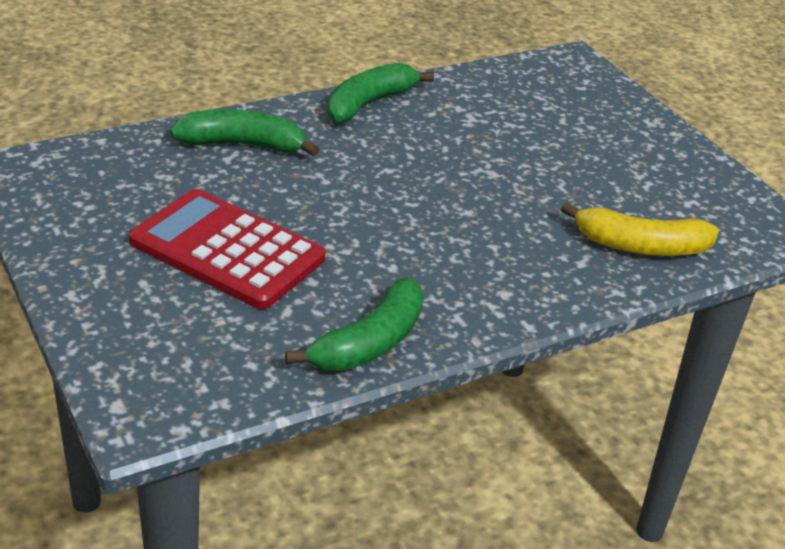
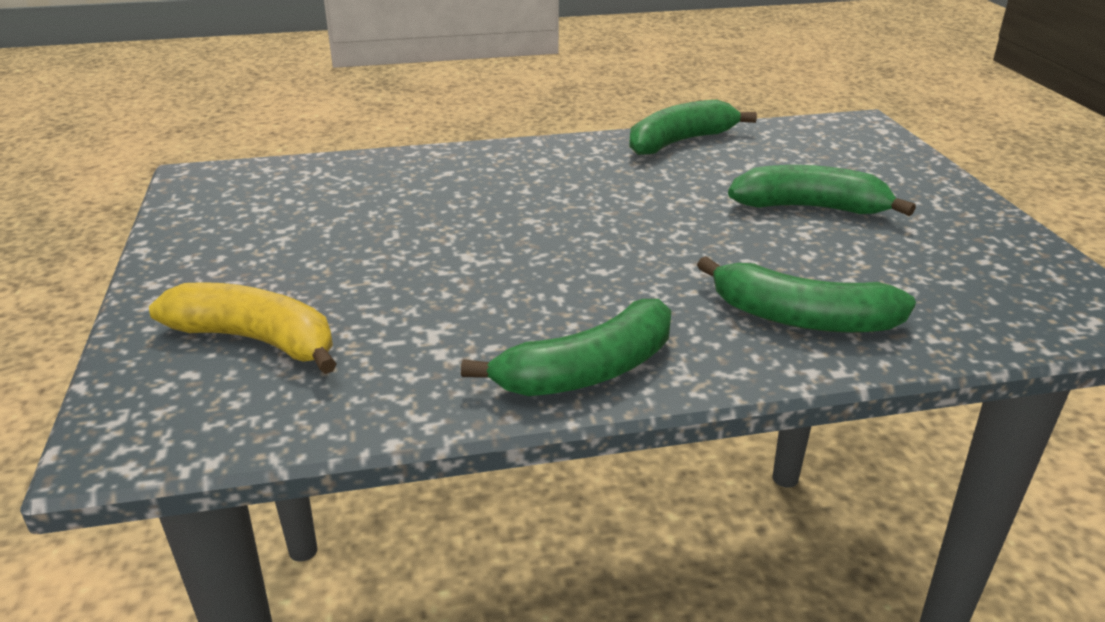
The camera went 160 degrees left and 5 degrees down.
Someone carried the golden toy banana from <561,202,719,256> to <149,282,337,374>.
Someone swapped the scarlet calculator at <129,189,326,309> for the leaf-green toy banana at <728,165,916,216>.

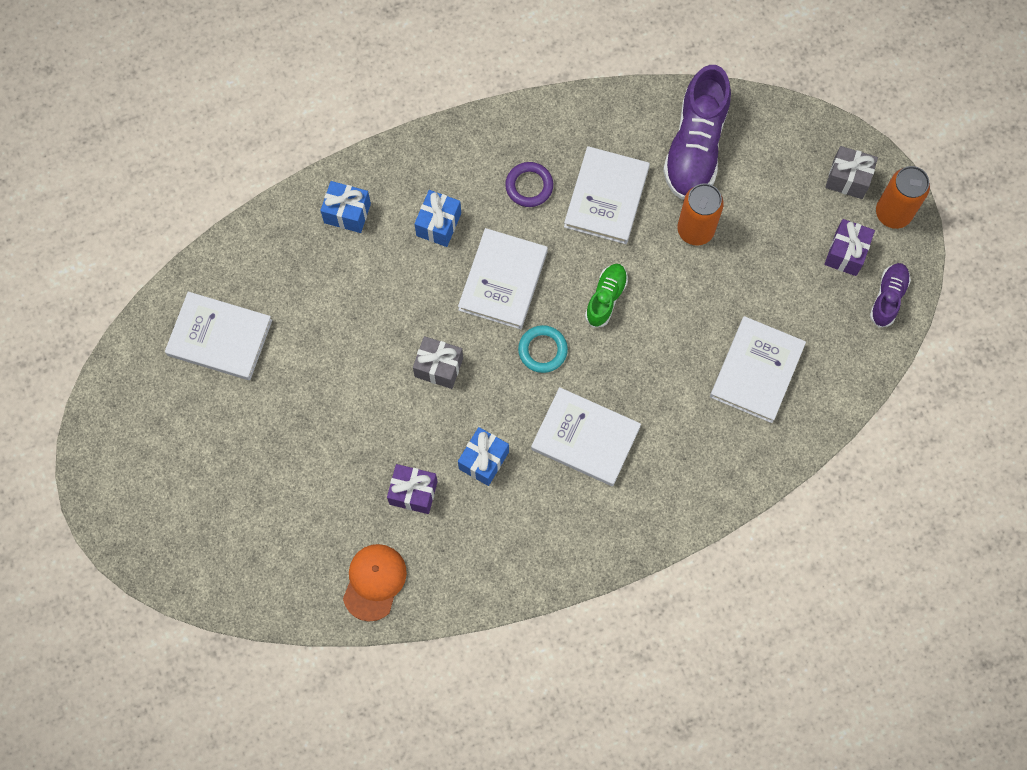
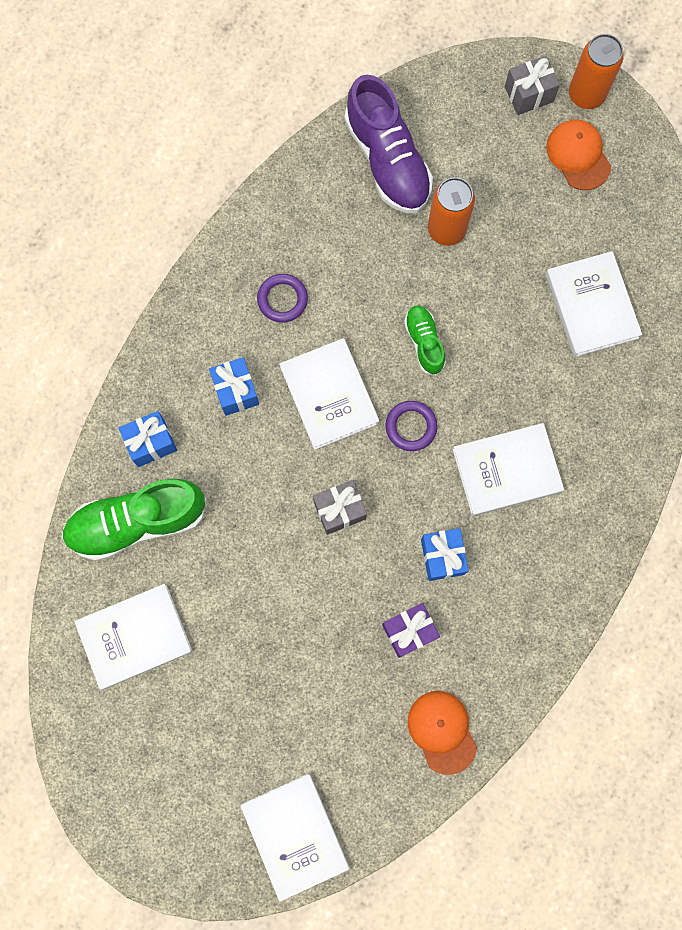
The camera went 40 degrees left and 5 degrees up.
Someone took away the purple sneaker at <870,263,911,328>.
Someone put down the leaf-green sneaker at <61,479,207,561>.
Someone carried the snow-white hardback from <564,146,650,244> to <240,773,349,902>.
Someone swapped the purple wrapped gift at <824,219,875,276> for the orange baseball cap at <546,119,611,190>.
Someone repainted the aqua ring at <518,325,568,373>, which became the purple ring at <386,401,437,451>.

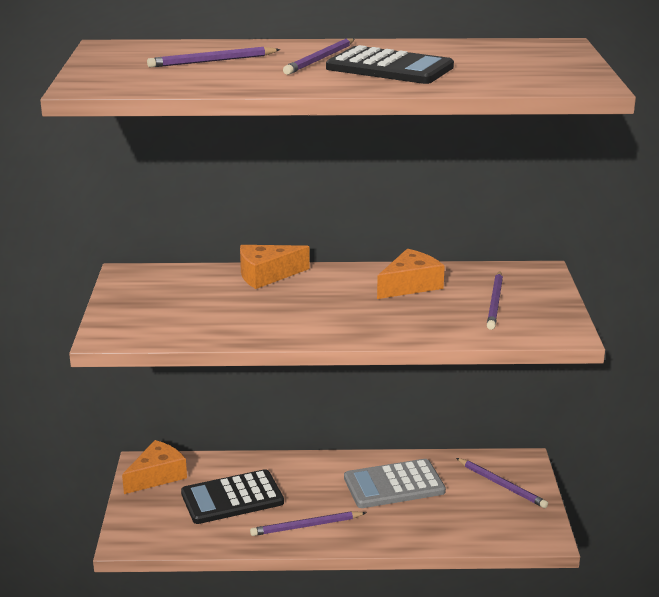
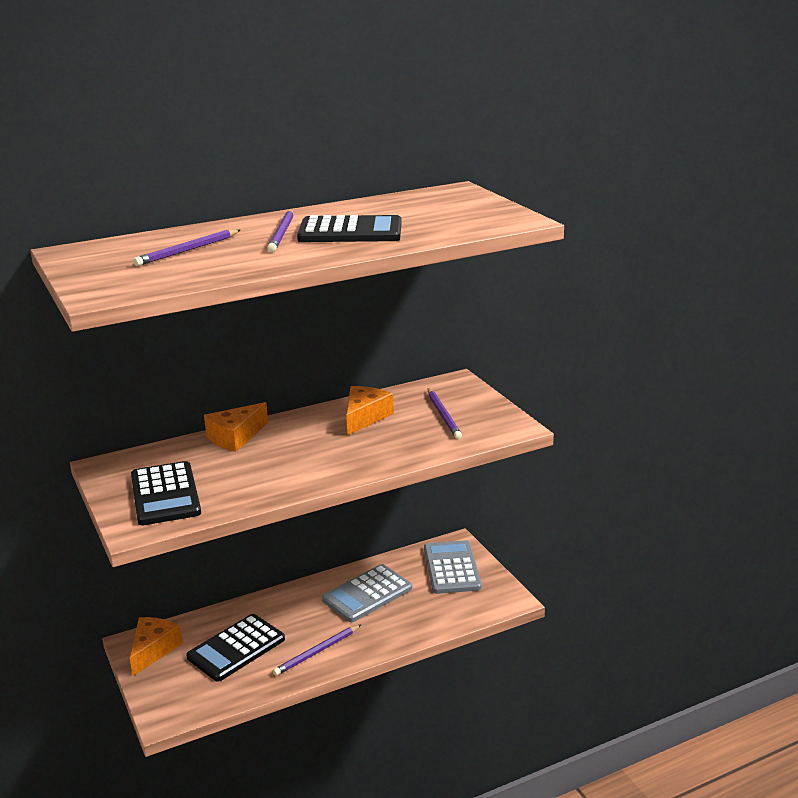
The camera went 25 degrees left and 0 degrees up.
Someone put down the ebony calculator at <131,461,201,525>.
Someone swapped the purple pencil at <456,458,548,508> for the ash-grey calculator at <424,540,482,594>.

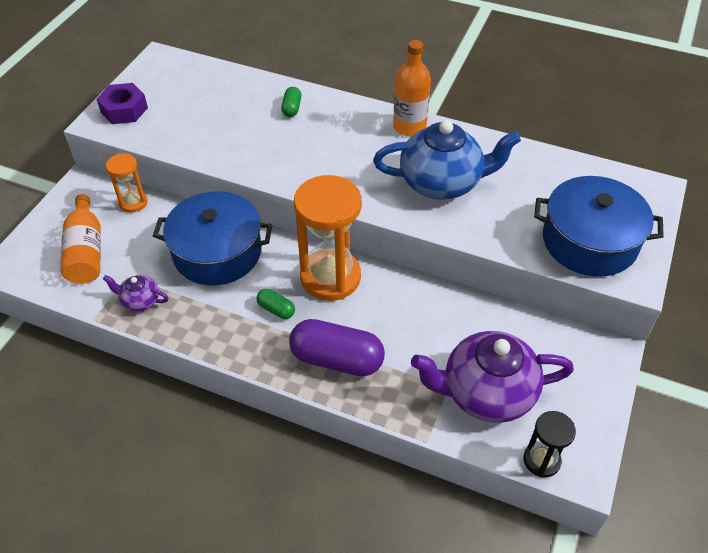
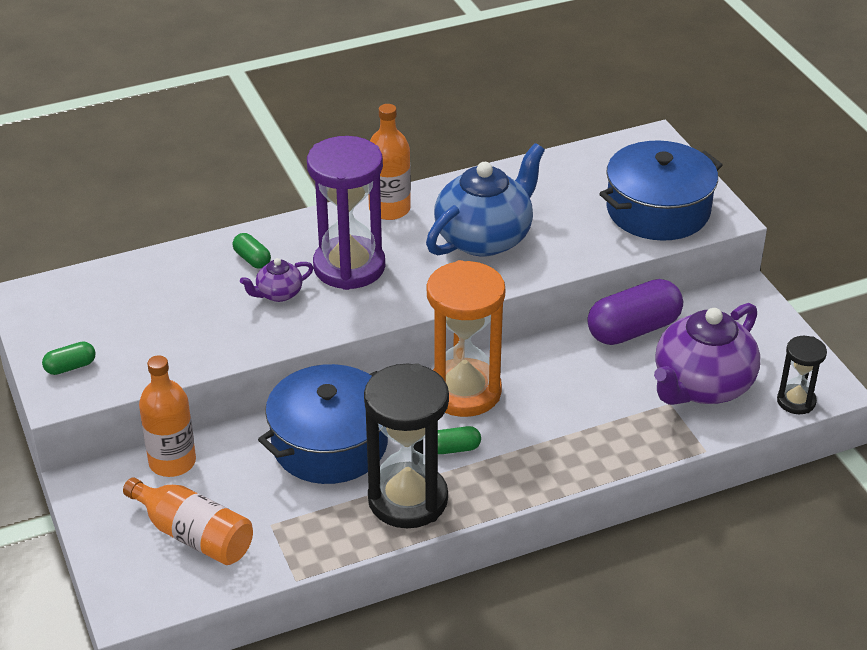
The camera went 45 degrees left and 10 degrees down.
Someone put down the purple sandglass at <307,136,385,290>.
Someone put down the ebony sandglass at <364,363,449,528>.
Someone carried the purple teapot from <103,275,169,312> to <240,258,313,302>.
Someone carried the purple capsule from <289,319,385,376> to <587,279,683,345>.
Someone swapped the purple hex nut at <96,83,148,124> for the leaf-green capsule at <42,341,96,375>.
Someone swapped the orange sandglass at <106,153,148,213> for the orange drink bottle at <139,355,196,477>.

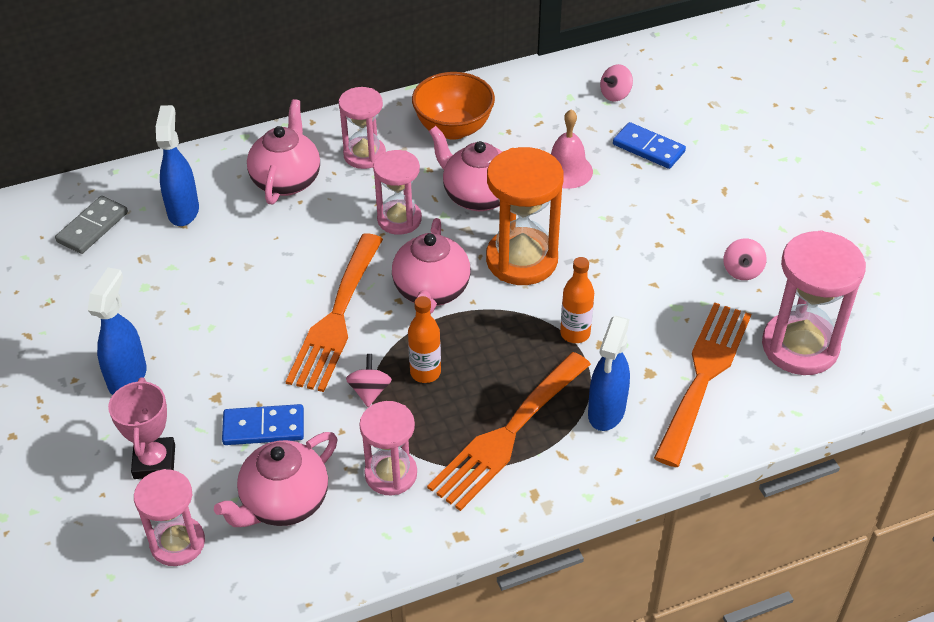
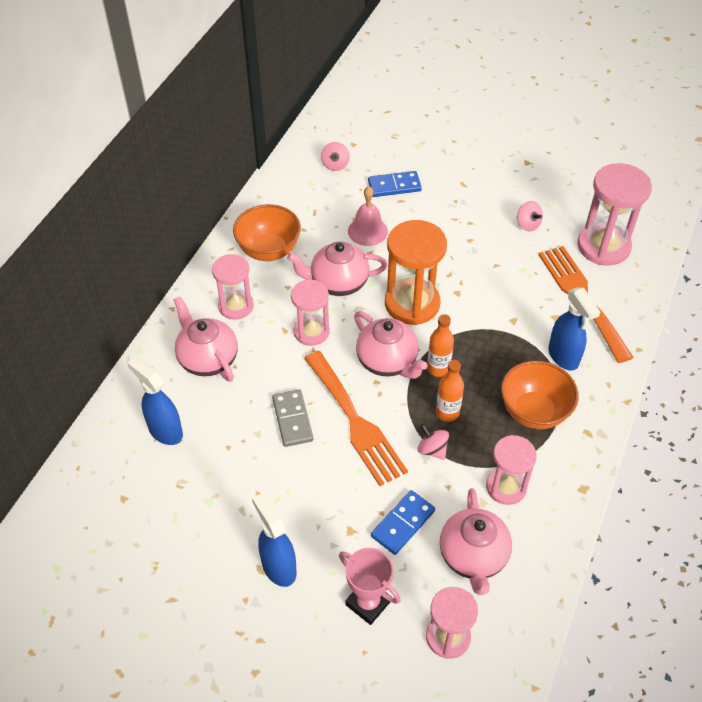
The camera went 45 degrees left and 5 degrees up.
Someone carried the ash-grey domino from <55,196,128,254> to <272,389,313,447>.
Someone carried the orange drink bottle from <560,257,594,343> to <427,314,454,377>.
Someone swapped the orange dinner fork at <427,352,591,511> for the orange deep dish at <501,361,579,429>.

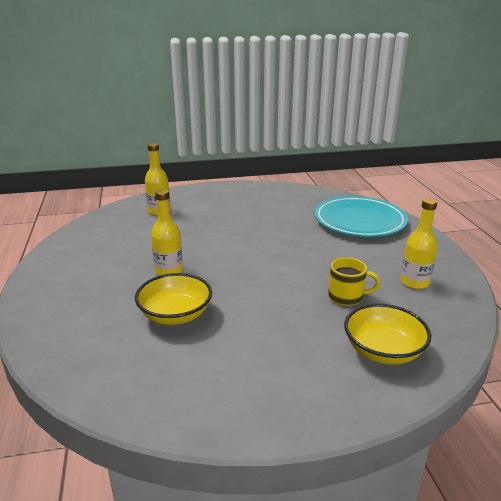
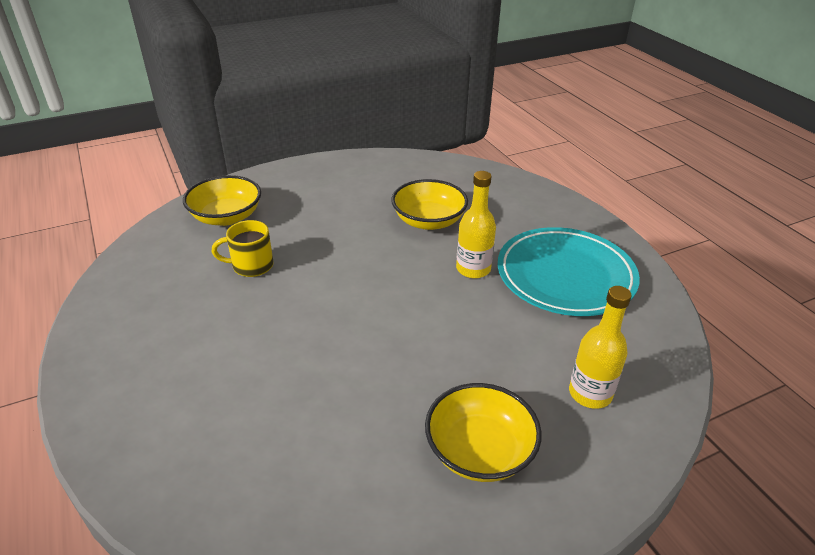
The camera went 165 degrees right and 10 degrees up.
Someone took away the golden drink bottle at <401,198,438,289>.
Someone put down the golden deep dish at <425,383,542,482>.
Someone carried the aqua dinner plate from <314,196,408,237> to <497,227,640,316>.

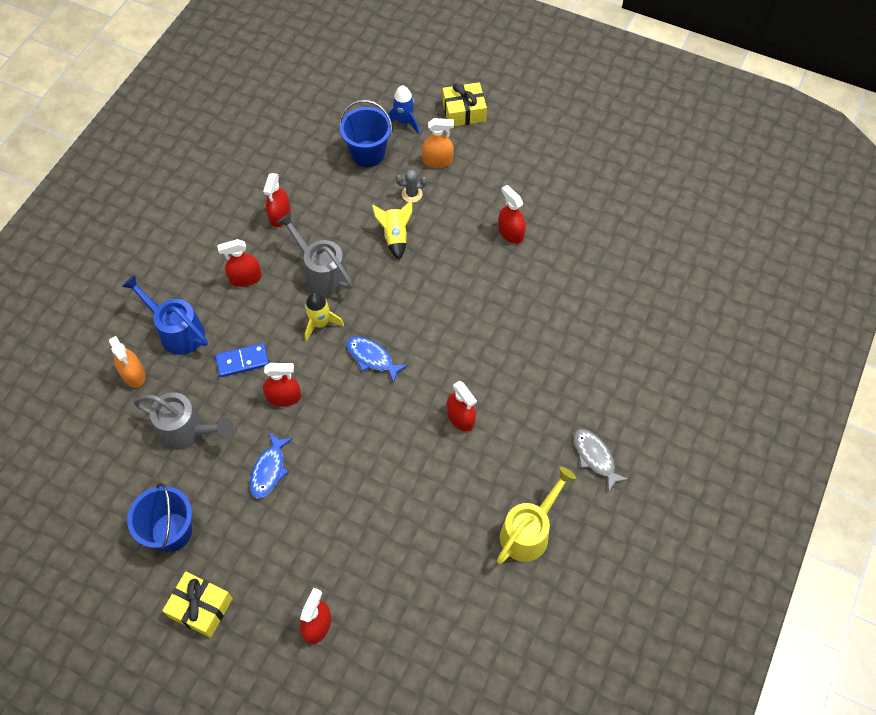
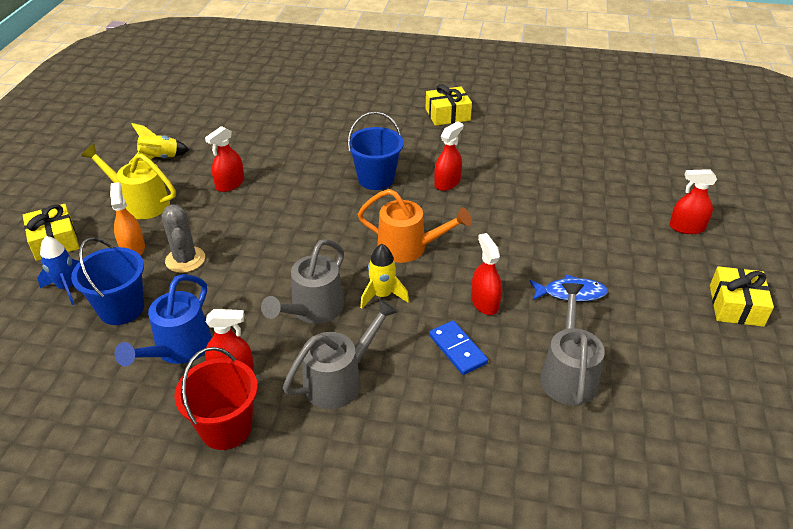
The camera went 105 degrees left and 20 degrees down.
Someone took away the orange spray bottle at <109,336,146,388>.
Someone put down the scarlet sand bucket at <174,347,258,450>.
Someone carried the blue watering can from <122,275,208,355> to <115,274,212,366>.
Someone carried the blue sand bucket from <127,483,192,552> to <347,112,404,190>.
Someone carried the golden spaceship from <372,200,412,260> to <129,123,189,163>.
Someone carried the golden watering can from <497,467,576,564> to <81,144,176,219>.
Someone swapped the scarlet spray bottle at <217,239,262,287> for the ash-grey watering can at <283,299,398,409>.
Someone swapped the blue fish at <346,337,408,383> for the orange watering can at <358,189,472,263>.
Someone swapped the ash-grey fish at <574,429,629,492> for the golden wrapped gift at <425,84,472,126>.
Someone scaled the ash-grey cactus at <396,170,427,203> by 1.57.

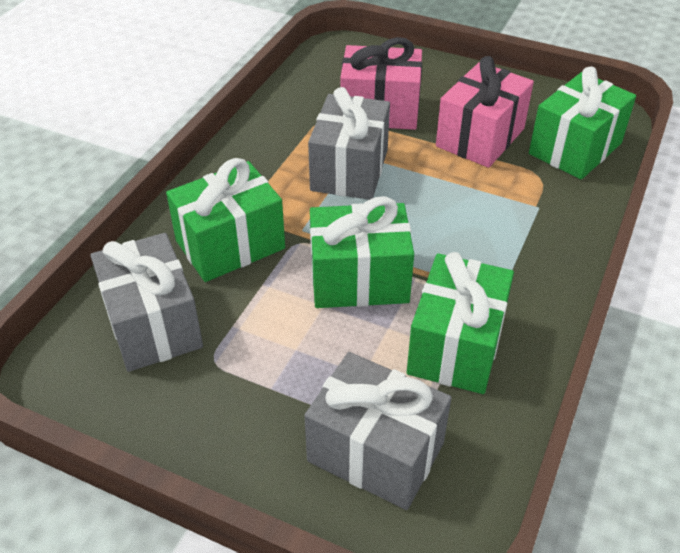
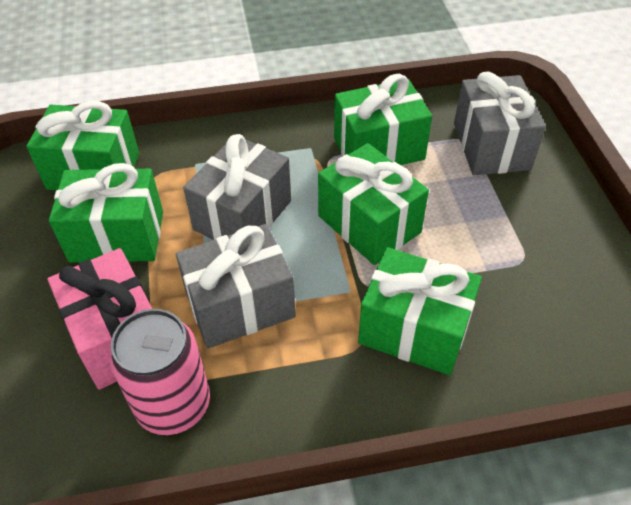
The camera went 125 degrees left and 5 degrees up.
Someone put down the rosy tin at <110,309,210,435>.
Someone carried the ash-grey wrapped gift from <90,233,203,372> to <183,134,291,240>.
Someone repainted the rosy wrapped gift at <436,56,534,168>, which became the leaf-green wrapped gift at <49,163,163,263>.

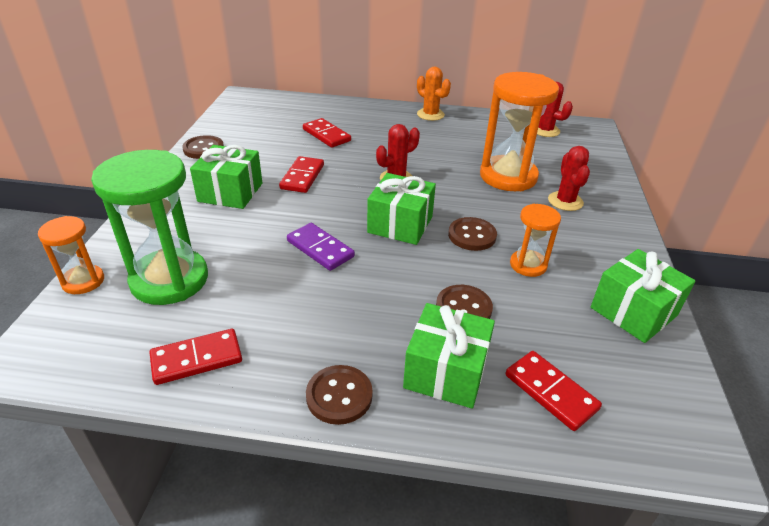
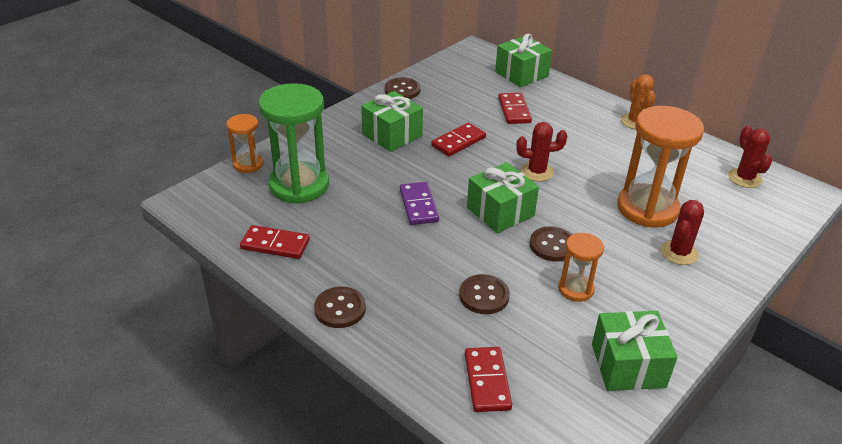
The camera went 35 degrees right and 0 degrees up.
Someone carried the leaf-green wrapped gift from <403,303,495,409> to <495,34,552,87>.

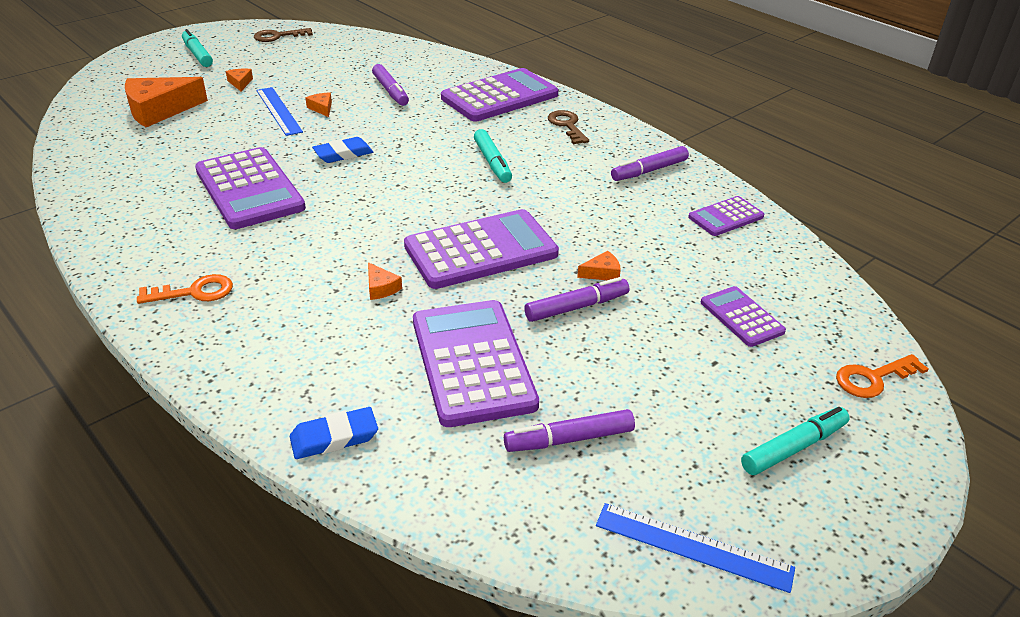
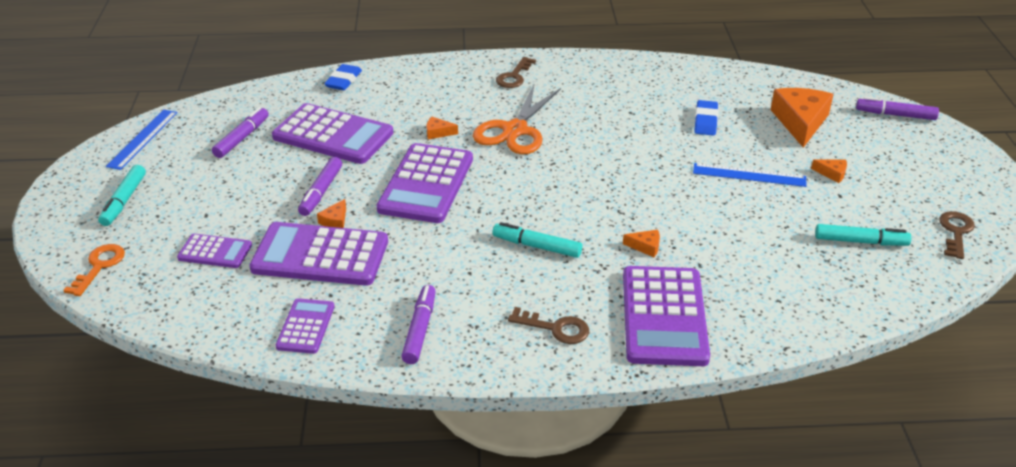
The camera went 130 degrees right and 0 degrees up.
Someone put down the orange shears at <473,85,561,154>.
Someone carried the aqua marker pen from <182,29,213,67> to <815,224,911,246>.
Someone carried the purple calculator from <195,147,306,229> to <249,222,388,286>.
Someone carried the orange cheese wedge from <306,93,332,117> to <623,229,660,257>.
Someone carried the blue eraser from <312,137,373,163> to <694,100,718,136>.
Someone carried the purple marker pen from <372,64,409,106> to <856,97,939,120>.
Someone repainted the orange door key at <137,274,233,304>, which became the russet door key at <496,57,536,88>.
Someone rotated the blue ruler at <596,503,795,593> by 45 degrees counterclockwise.

